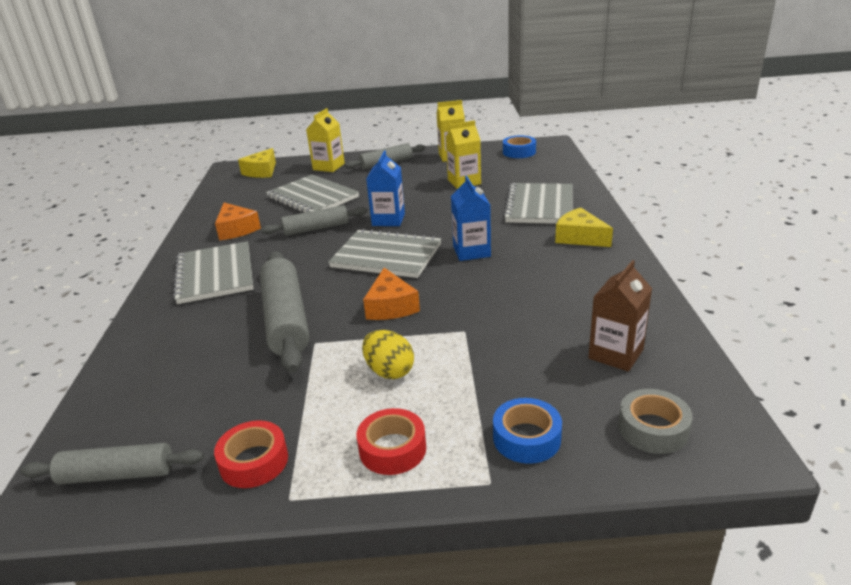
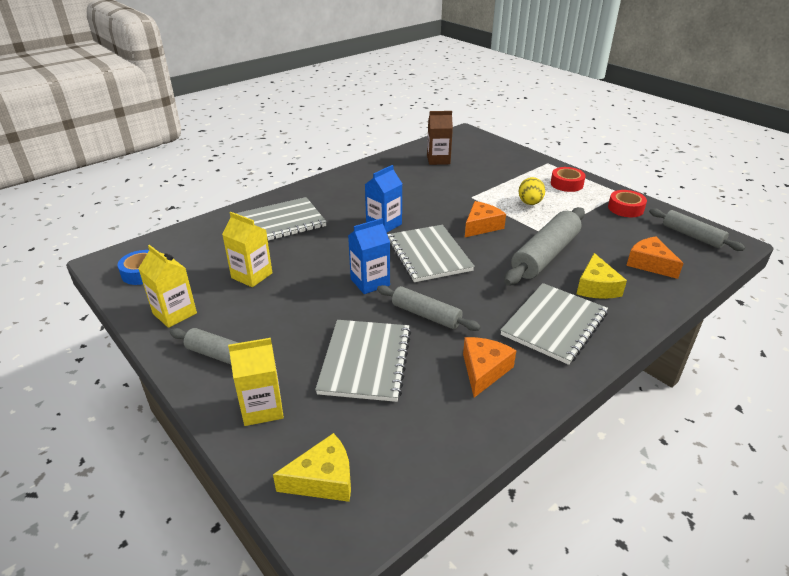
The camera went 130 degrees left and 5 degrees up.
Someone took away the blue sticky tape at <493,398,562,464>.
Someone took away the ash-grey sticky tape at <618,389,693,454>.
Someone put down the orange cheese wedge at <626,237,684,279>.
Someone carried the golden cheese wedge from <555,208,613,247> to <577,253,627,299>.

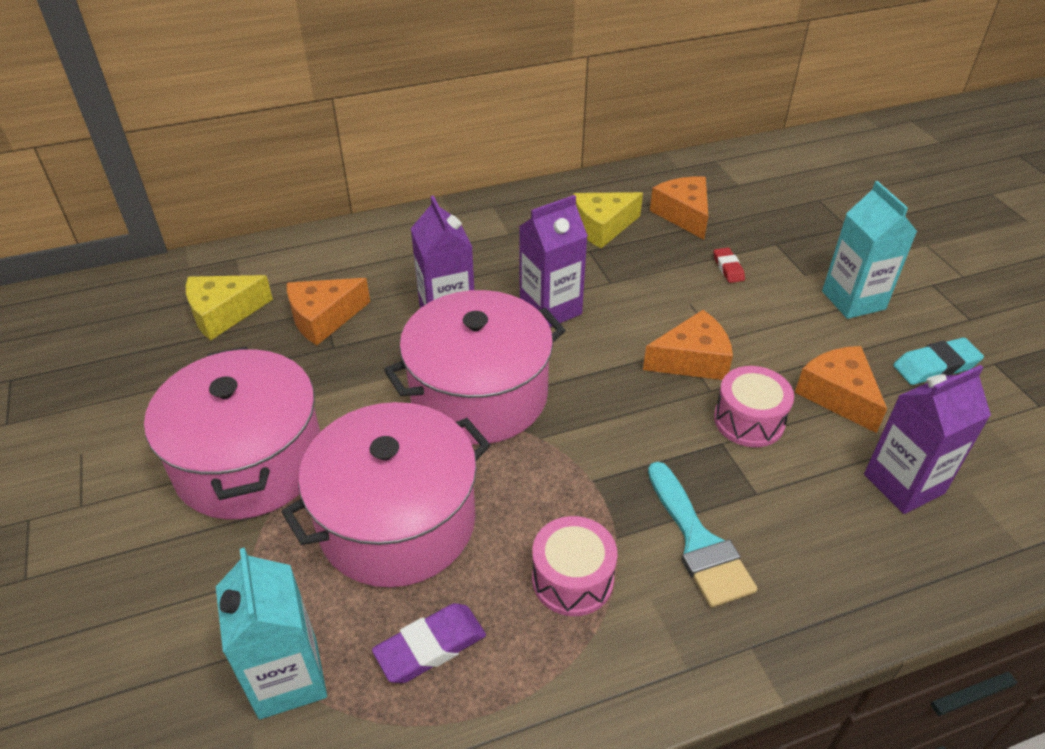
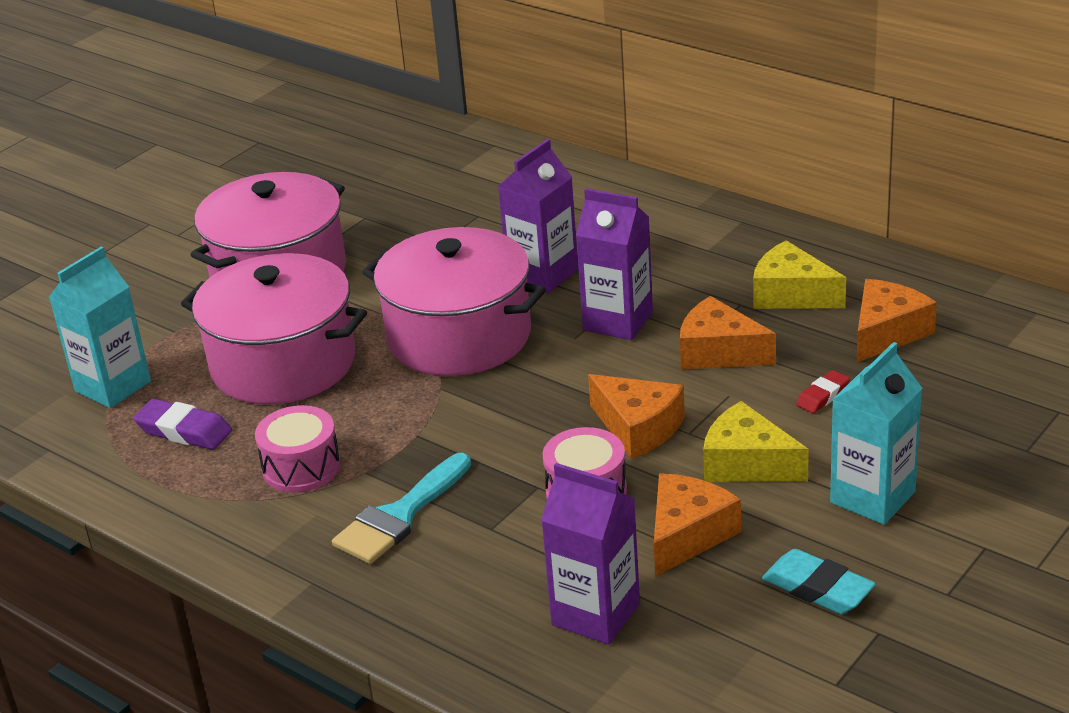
The camera went 60 degrees right and 10 degrees down.
Someone carried the golden cheese wedge from <186,275,273,340> to <703,401,809,482>.
Someone carried the orange cheese wedge from <287,278,370,345> to <680,296,776,369>.

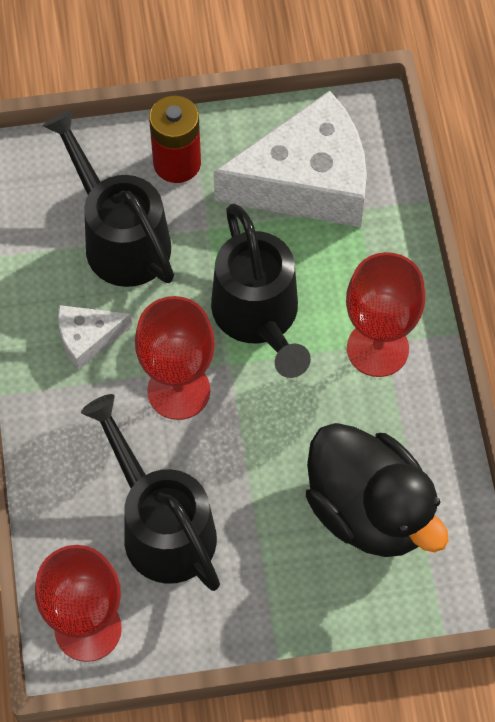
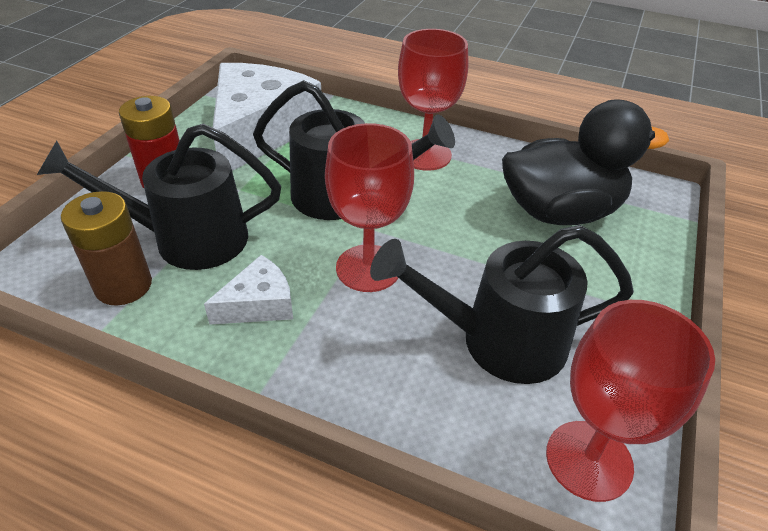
The camera went 60 degrees left and 20 degrees down.
Someone put down the russet power cell at <61,191,152,306>.
Someone rotated the snow-white cheese wedge at <58,305,132,371> by 135 degrees counterclockwise.

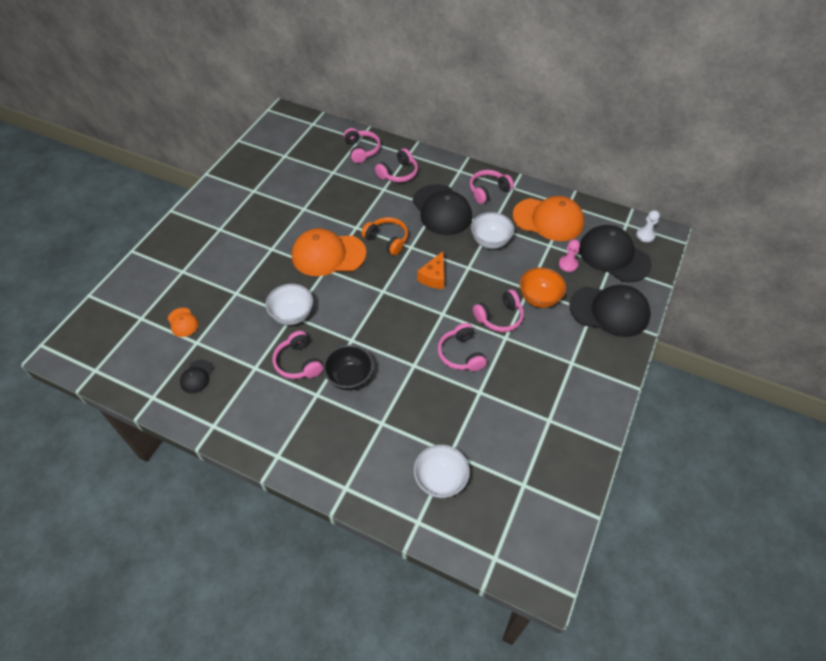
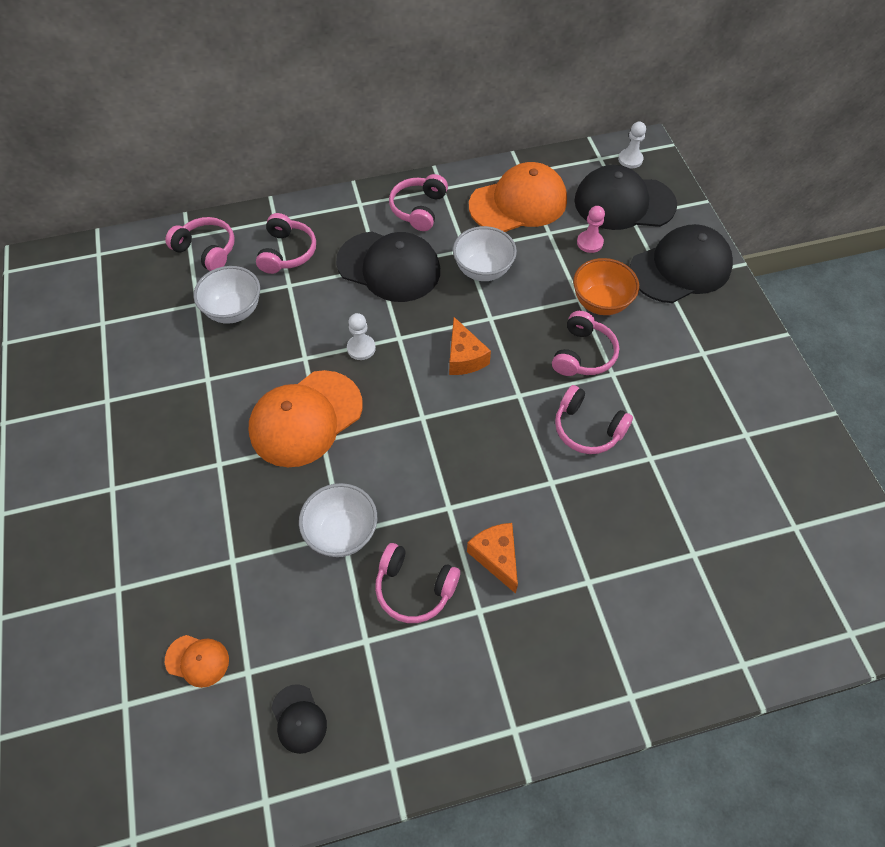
The camera went 40 degrees left and 5 degrees up.
Someone carried the snow-white deep dish from <414,444,470,498> to <194,266,260,324>.
Someone swapped the ebony deep dish at <323,345,374,390> for the orange cheese wedge at <467,523,518,594>.
Someone swapped the orange headset at <361,217,408,255> for the snow-white pawn at <347,313,376,360>.

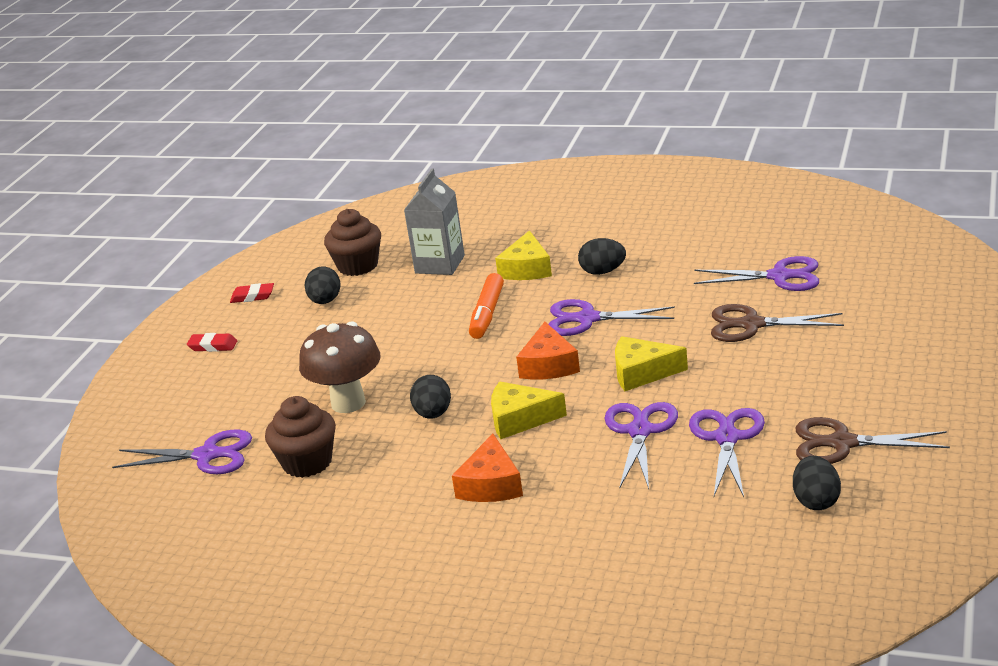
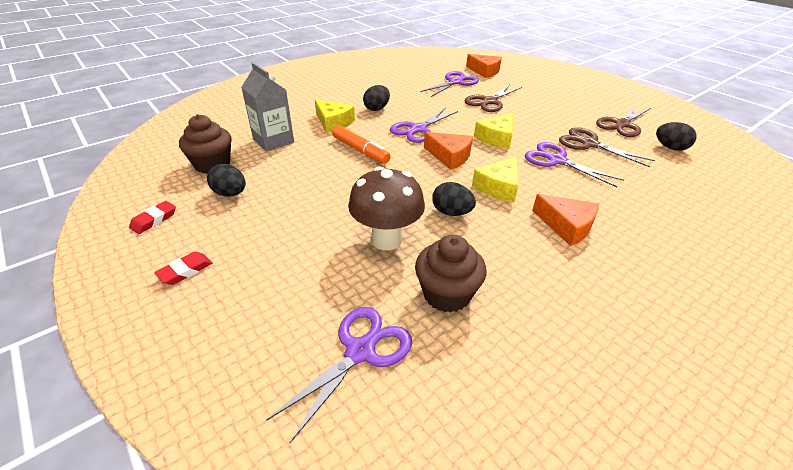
The camera went 60 degrees left and 10 degrees up.
Someone put down the orange cheese wedge at <466,54,502,78>.
Someone repainted the purple shears at <689,408,765,497>, which became the russet shears at <559,127,655,167>.

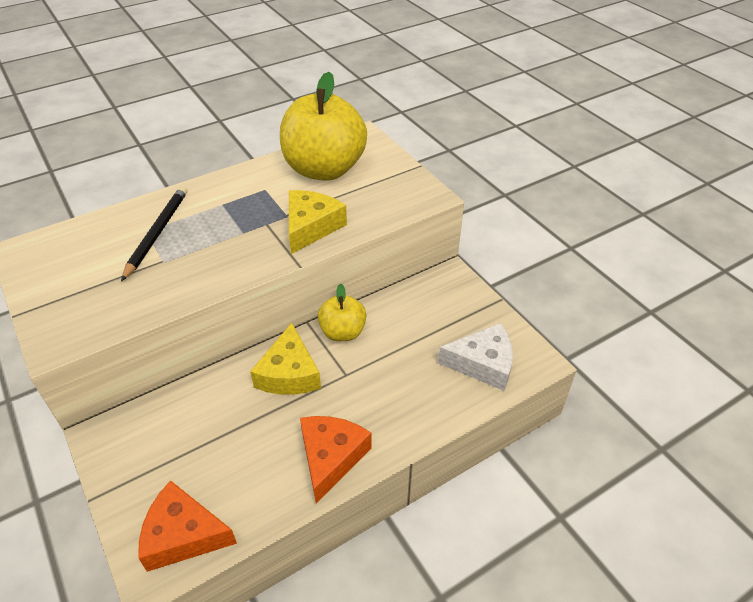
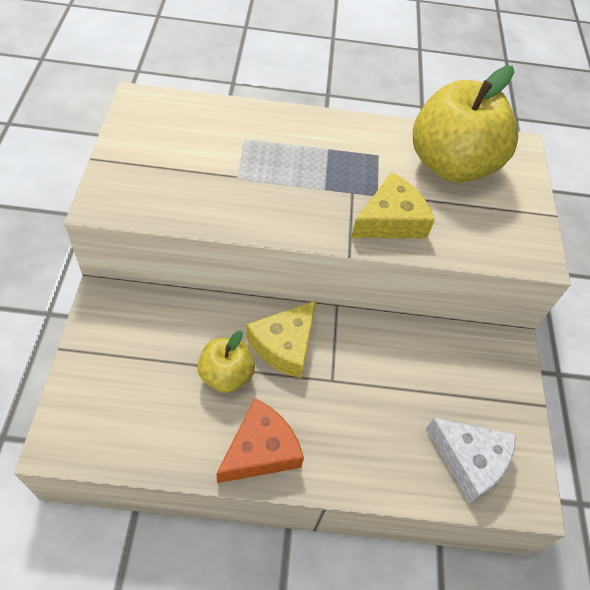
The camera went 30 degrees right and 10 degrees up.
Someone took away the ebony pencil at <121,186,187,281>.
Someone took away the orange cheese wedge at <138,480,237,572>.
Someone carried the golden apple from <318,284,367,341> to <197,331,255,393>.

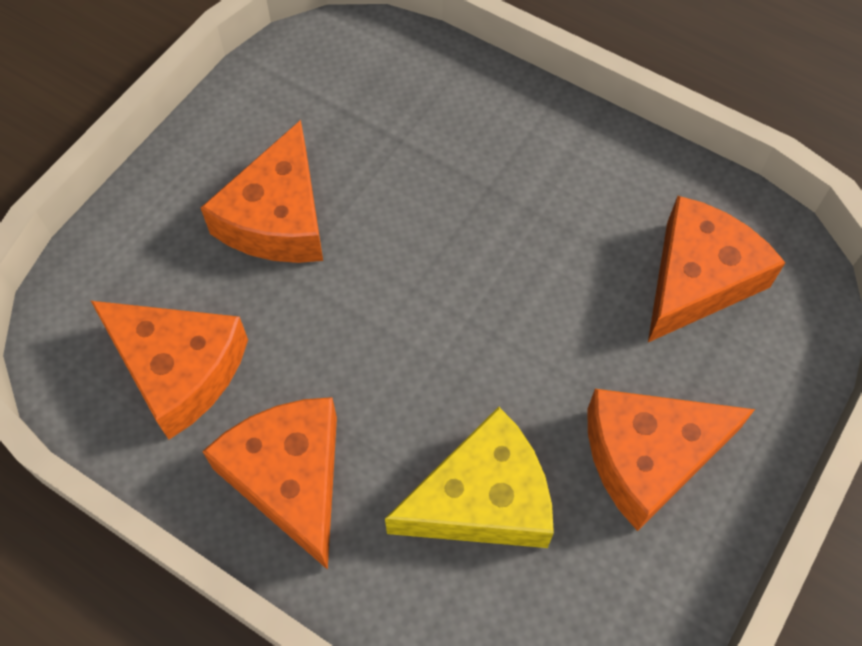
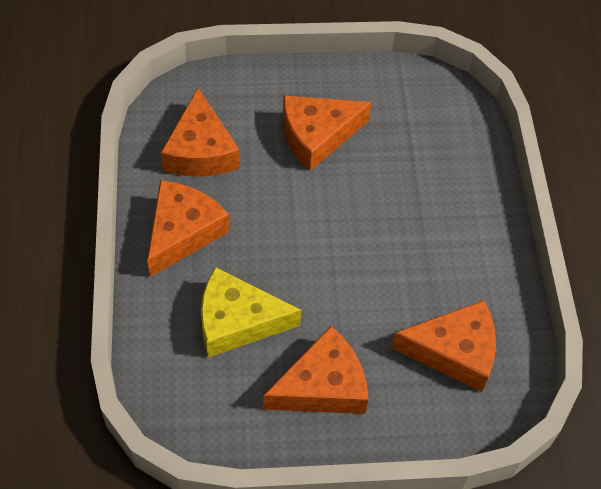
The camera went 50 degrees right and 5 degrees down.
Someone rotated the golden cheese wedge at <385,407,554,548> by 150 degrees clockwise.
Someone rotated the orange cheese wedge at <587,389,755,531> by 120 degrees clockwise.

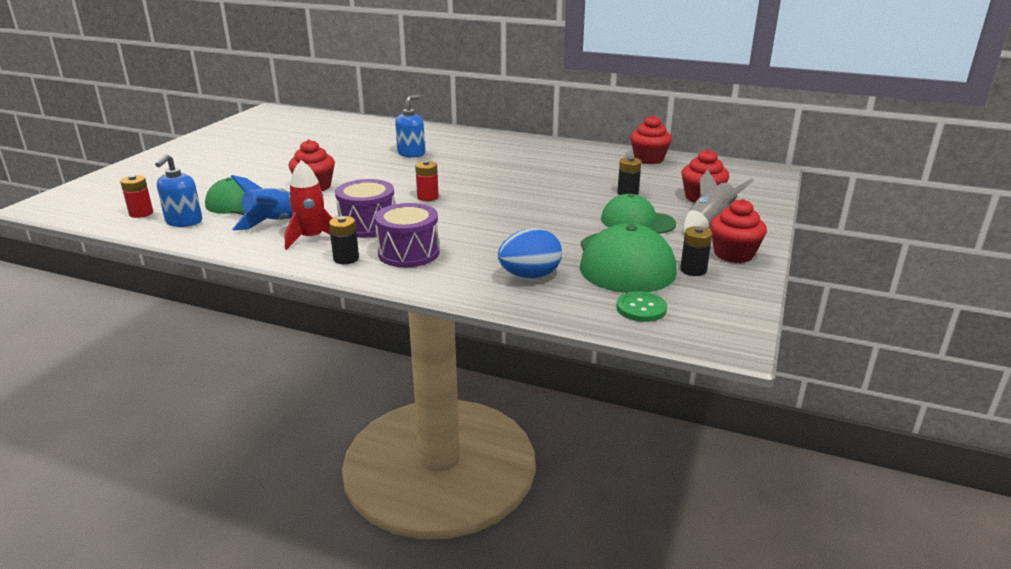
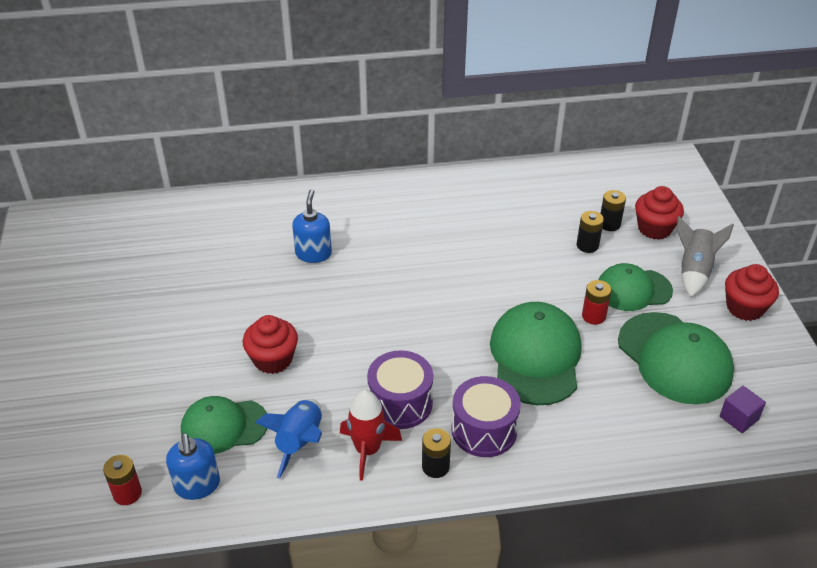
The camera went 30 degrees left and 15 degrees up.
Someone took away the blue toy egg at <498,228,562,278>.
Someone took away the scarlet muffin at <630,115,672,164>.
Someone put down the leaf-green baseball cap at <490,302,582,405>.
Someone carried the scarlet power cell from <415,160,439,201> to <582,280,612,325>.
Someone carried the ebony power cell from <680,226,712,276> to <600,190,626,231>.
Someone swapped the leaf-green shirt button at <616,291,667,322> for the purple block at <720,386,766,433>.

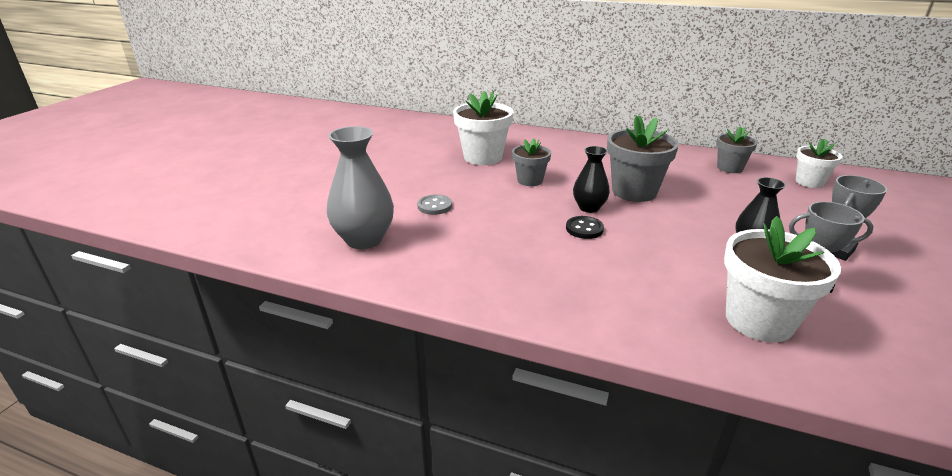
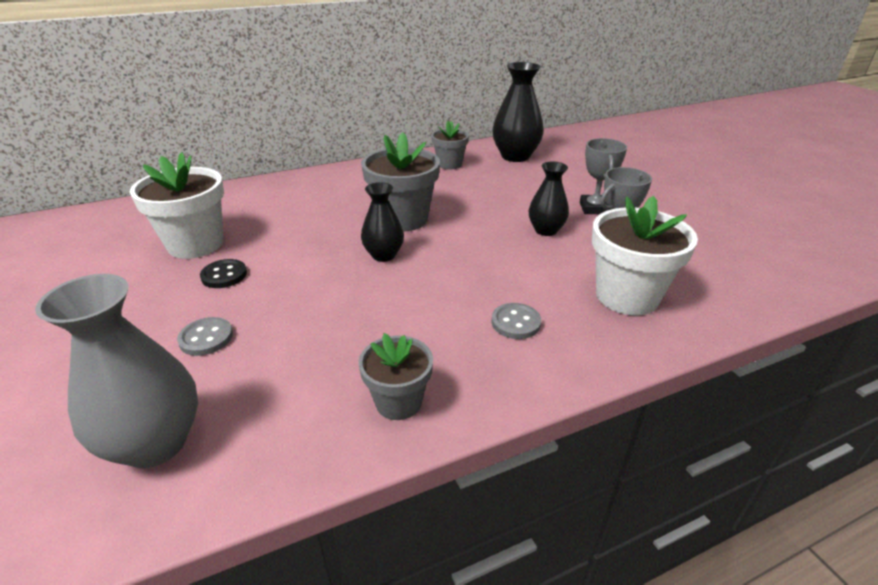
The camera went 45 degrees left and 5 degrees up.
Someone put down the ash-grey shirt button at <492,303,541,339>.
Someone carried the ash-grey plant pot from <512,138,551,186> to <358,333,433,420>.
Someone carried the ebony shirt button from <566,216,604,239> to <200,259,247,288>.
Someone swapped the snow-white plant pot at <795,138,842,188> for the ebony tall vase at <493,62,544,162>.

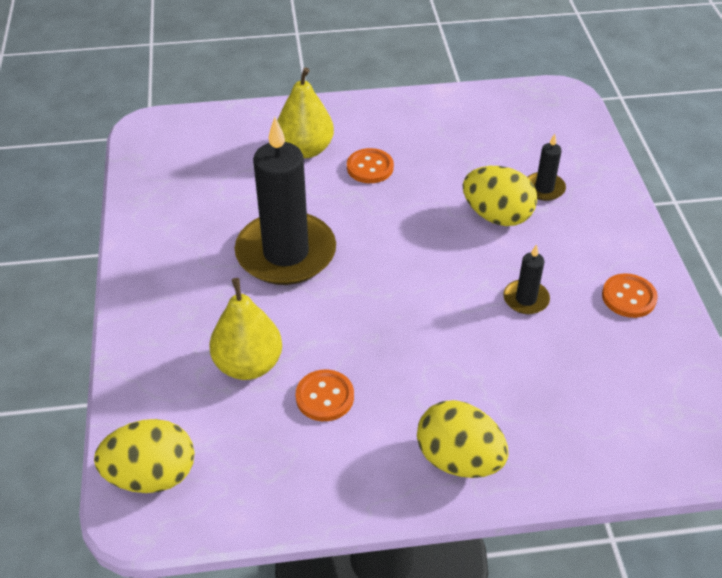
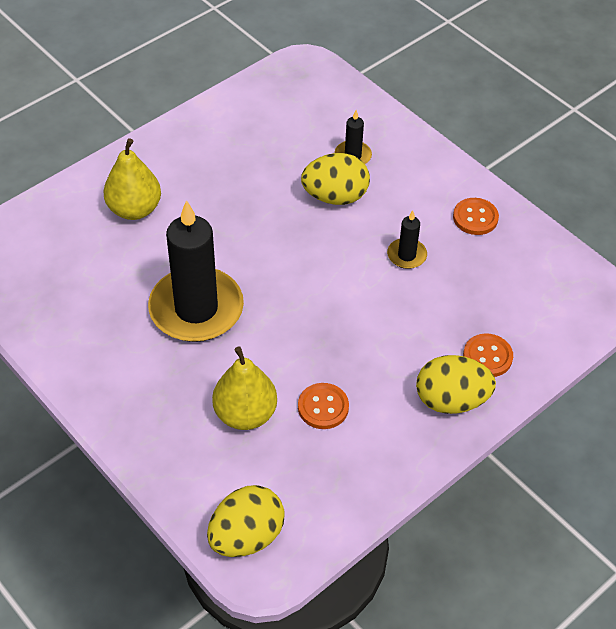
The camera went 35 degrees left and 5 degrees up.
Someone carried the orange shirt button from <347,148,394,183> to <463,333,513,377>.

